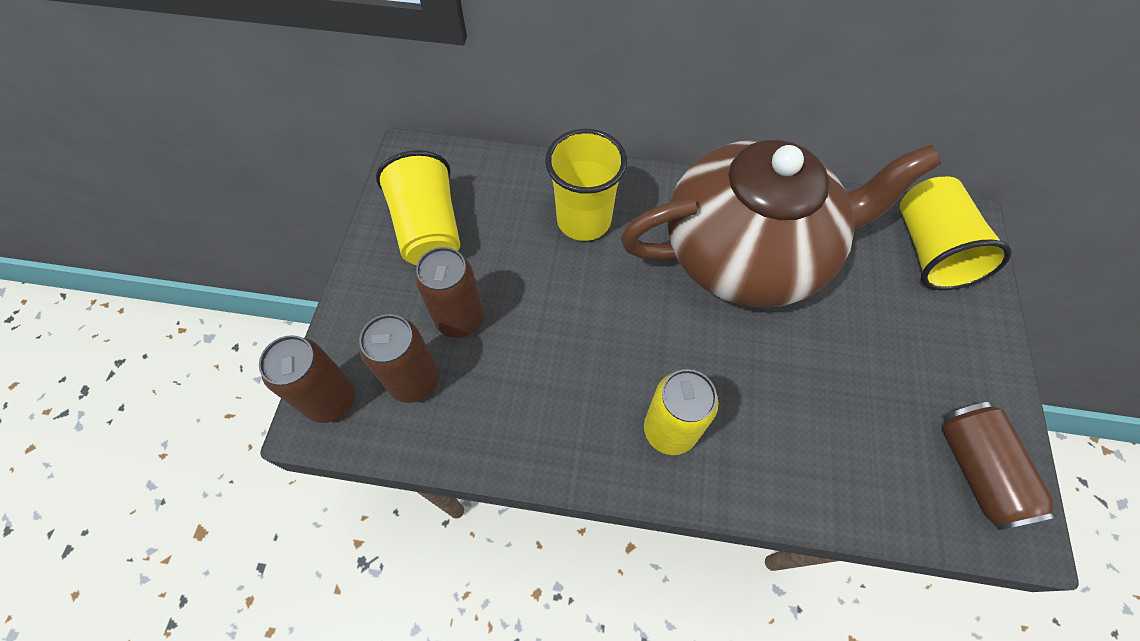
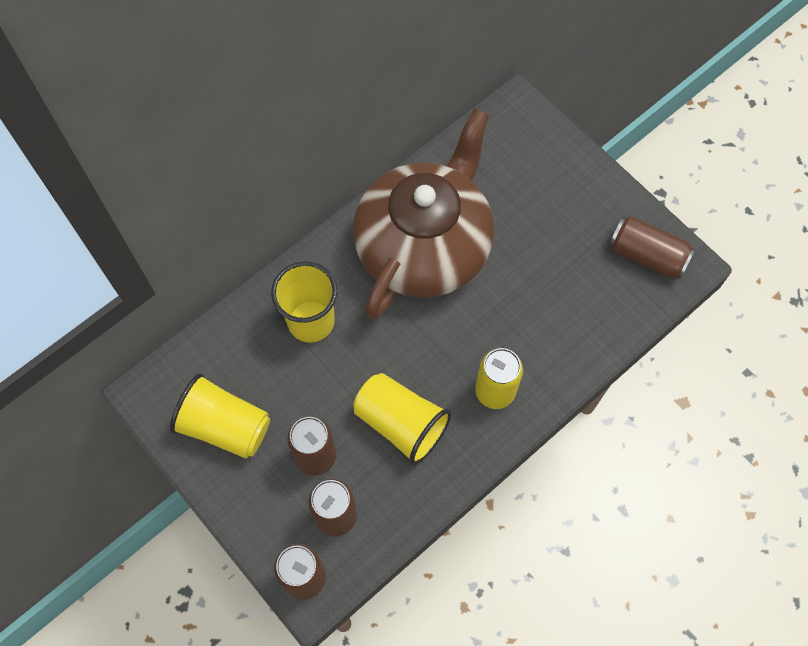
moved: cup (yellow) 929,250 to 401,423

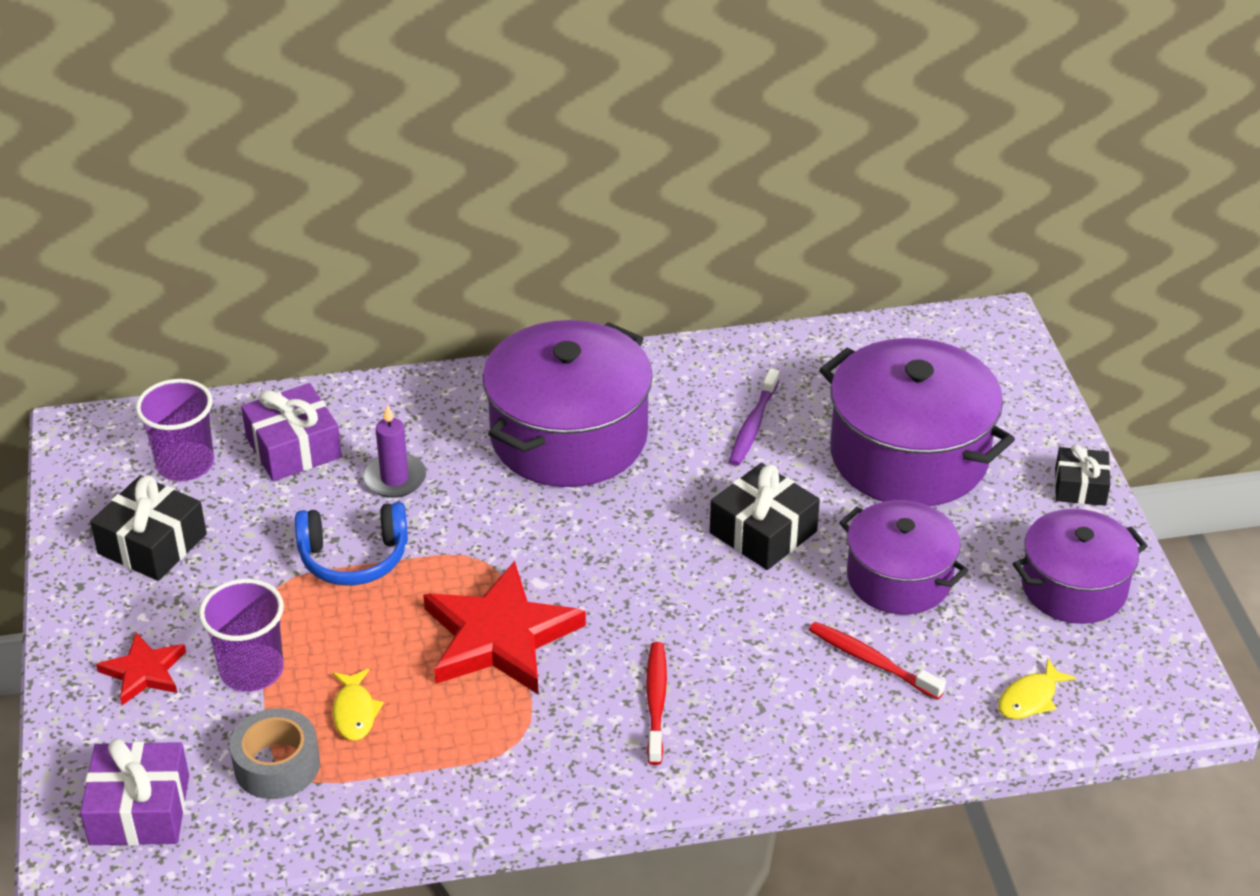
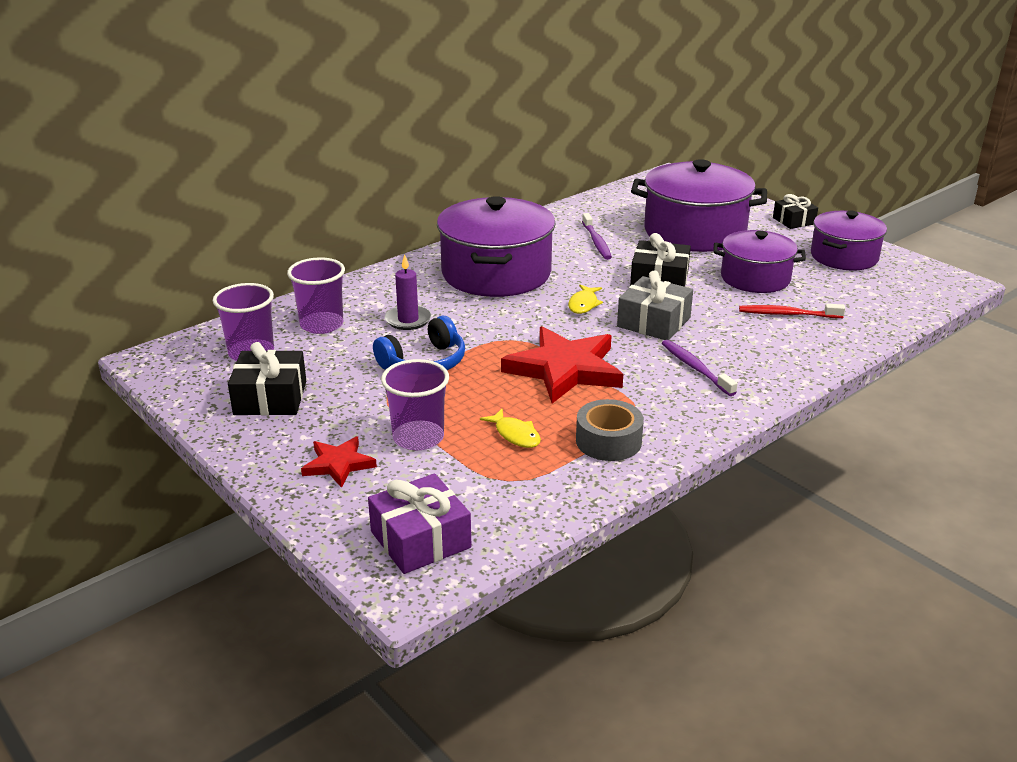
added: gift (grey) 653,322
moved: fish (yellow) 1030,698 to 583,304; tape (grey) 277,765 to 608,441
replaced: gift (purple) 293,448 to cup (purple) 322,325
recoloured: toothbrush (red) 656,702 to toothbrush (purple) 695,368

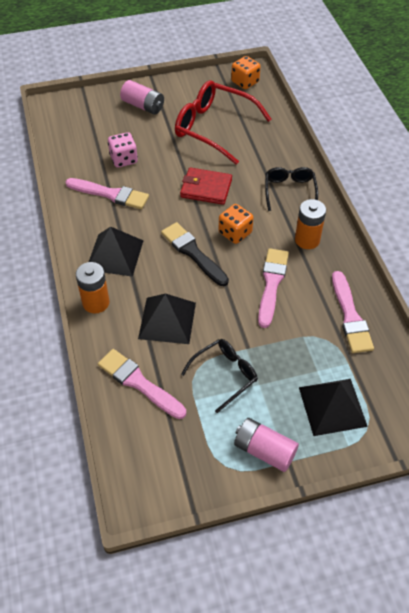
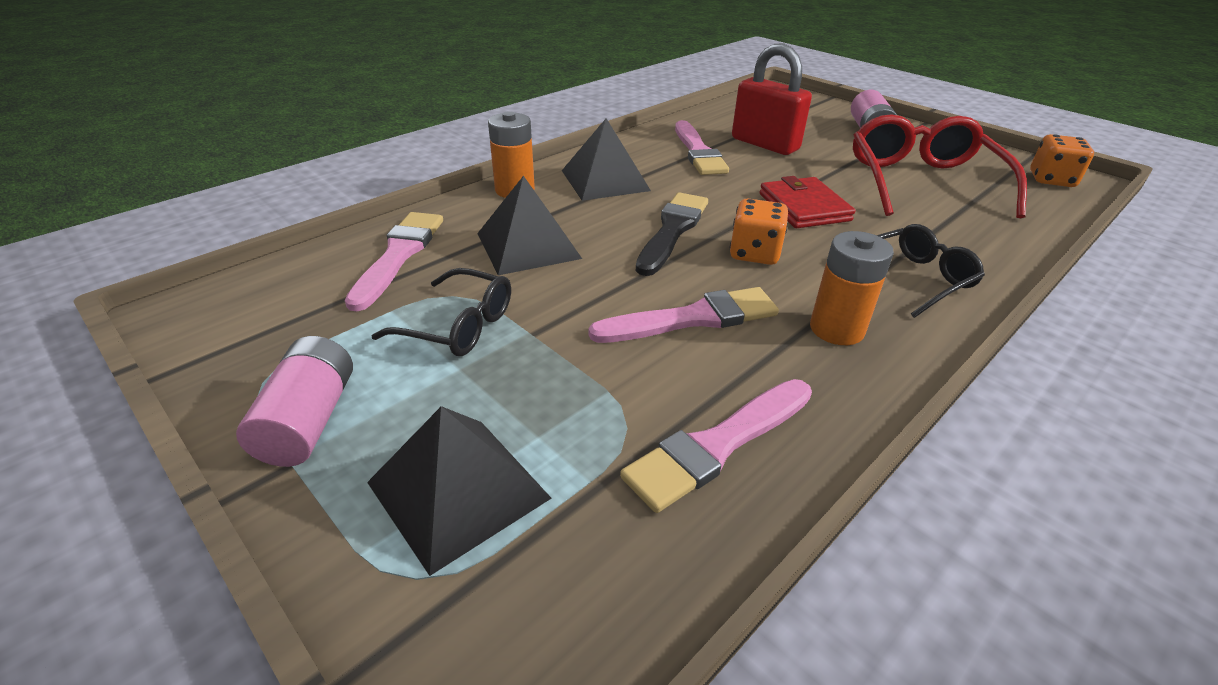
replaced: dice (pink) 124,159 to padlock (red) 765,144

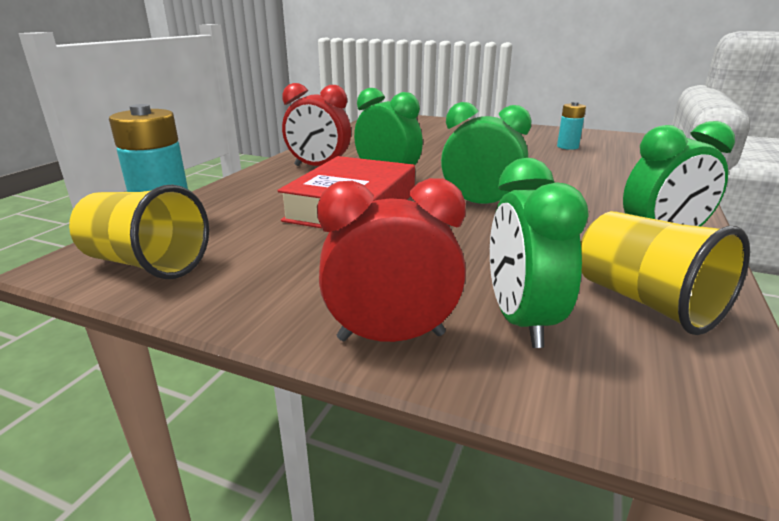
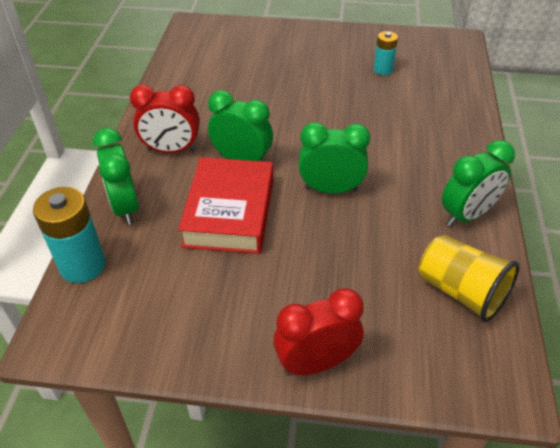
removed: cup (yellow) 146,264
moved: clock (green) 520,320 to 125,207

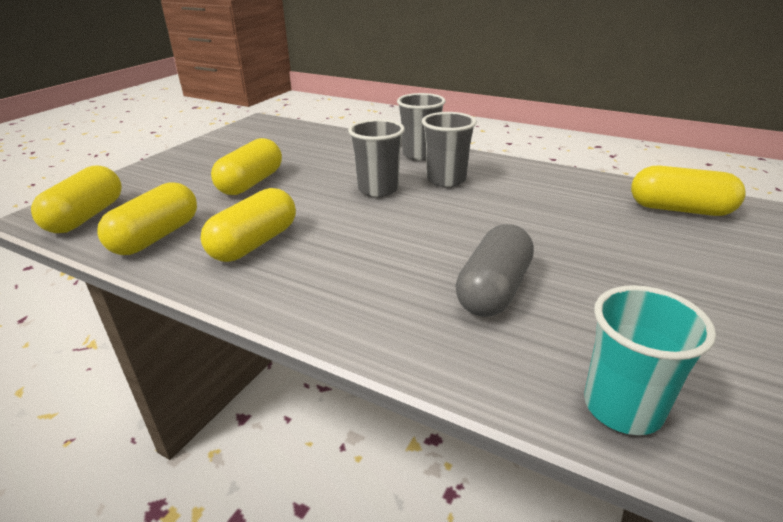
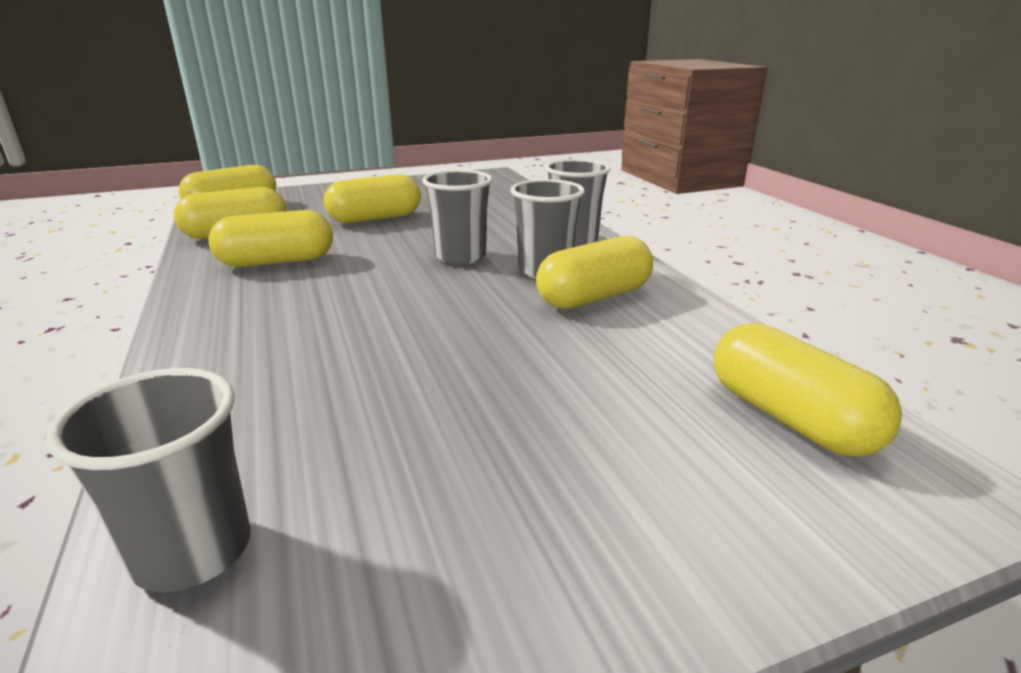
removed: capsule (grey) 493,289
added: capsule (yellow) 594,297
recoloured: cup (turquoise) 622,407 to cup (grey) 193,551

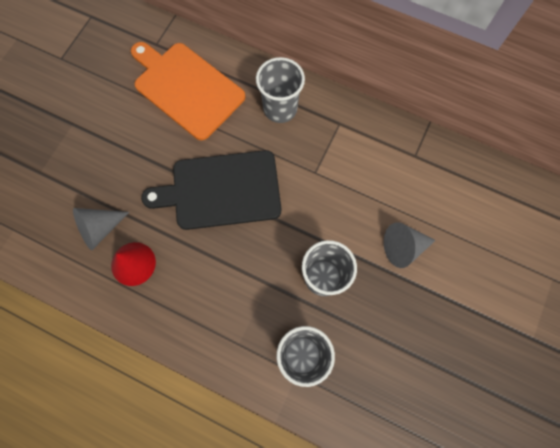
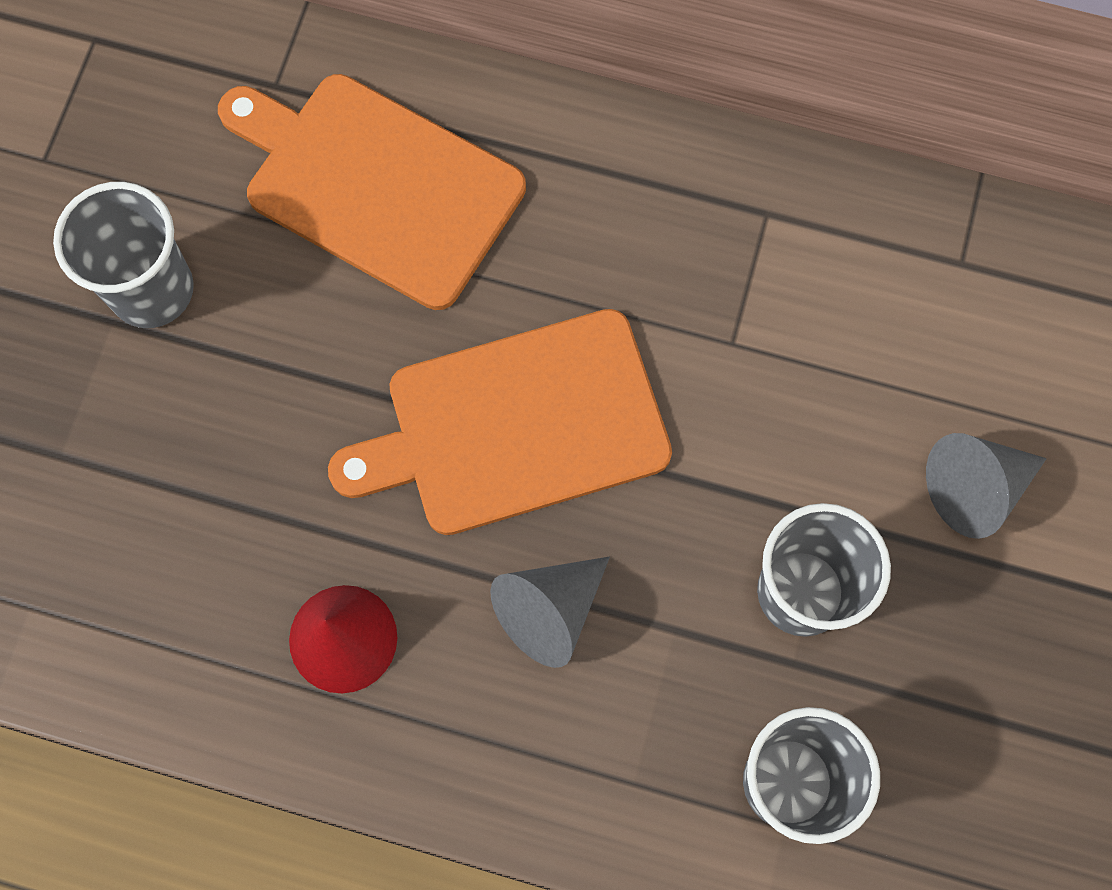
moved: cup (grey) 280,108 to 152,290; cone (grey) 100,229 to 550,611
recoloured: cutting board (black) 221,190 to cutting board (orange) 516,425

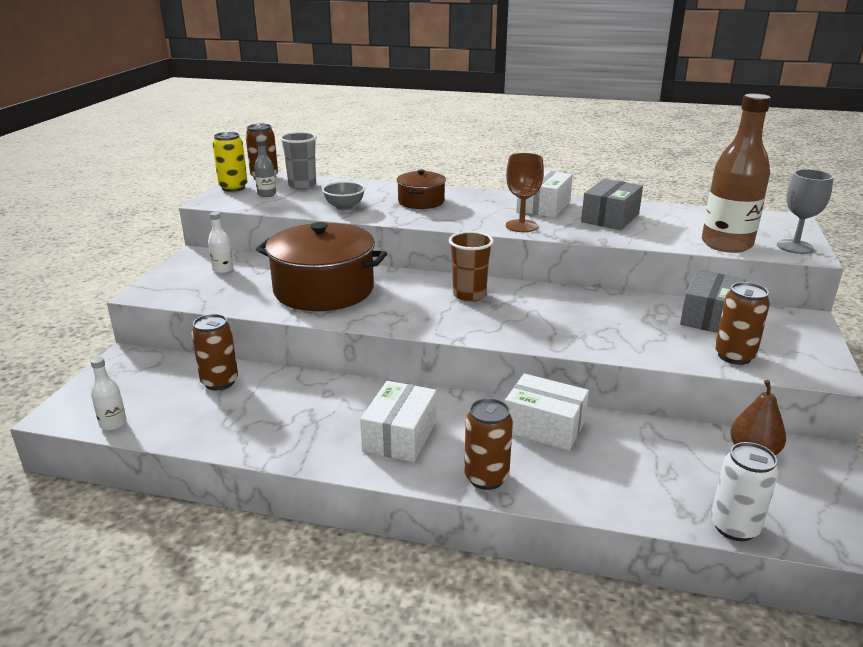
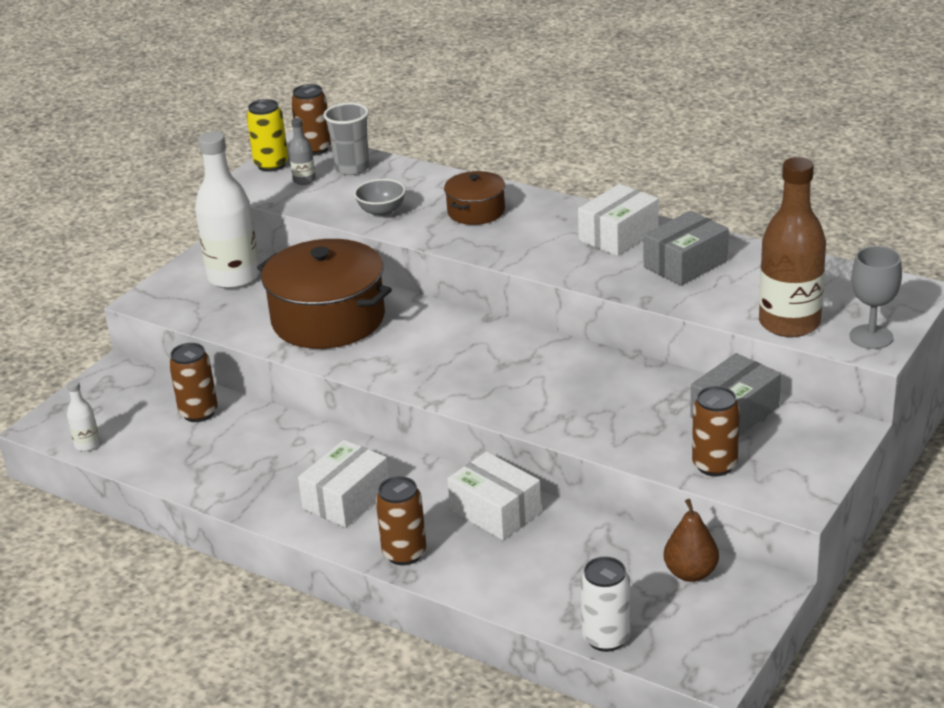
removed: goblet (brown) 521,226; cup (brown) 469,295
resized: bottle (white) 223,269 = 234,277 x2.26

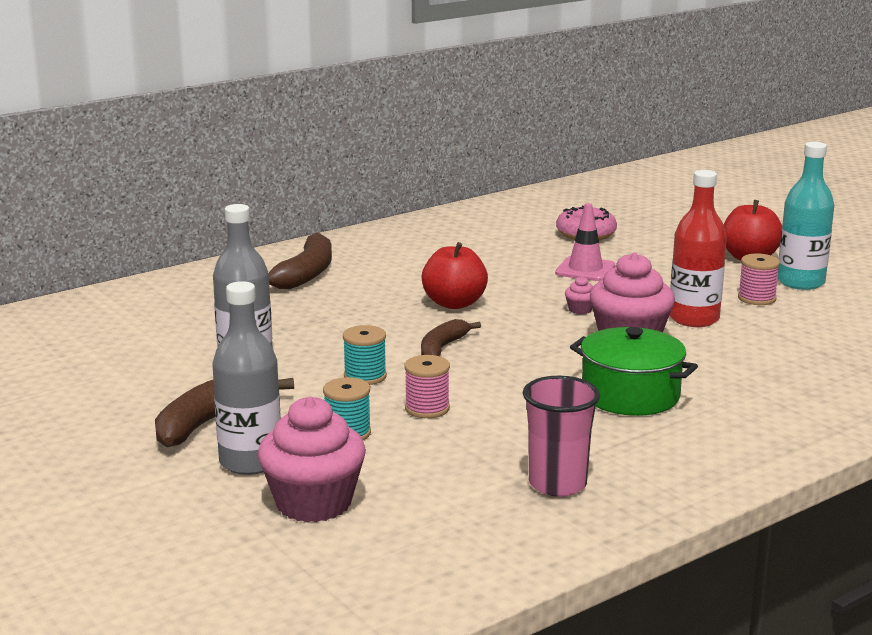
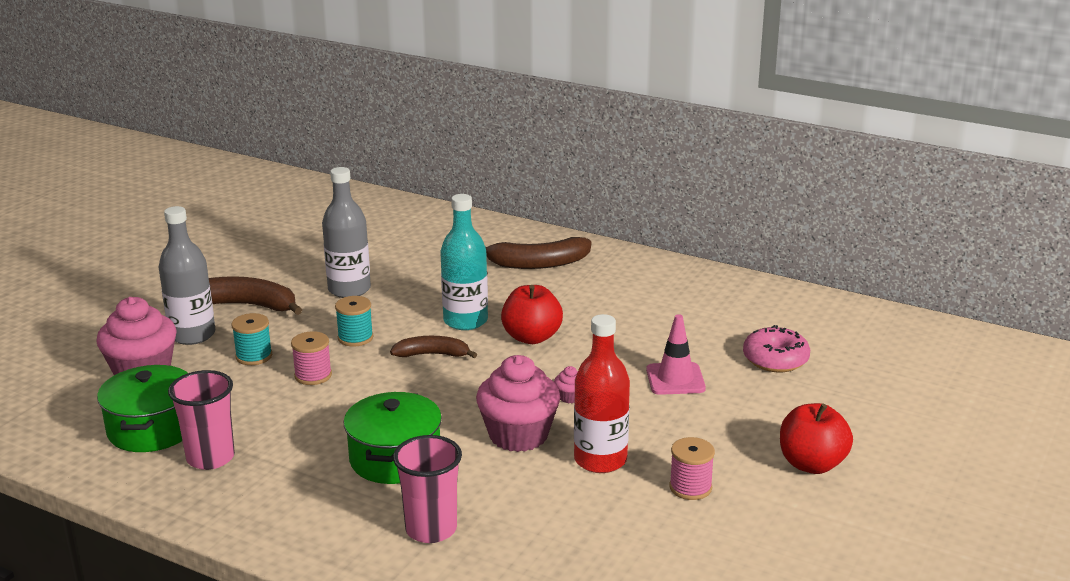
added: pot (green) 152,429; cup (pink) 431,529
moved: bottle (turquoise) 800,282 to 465,321

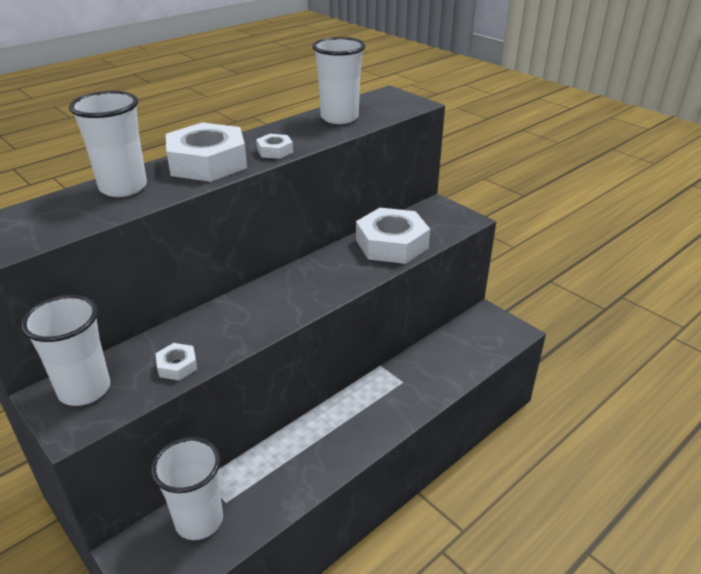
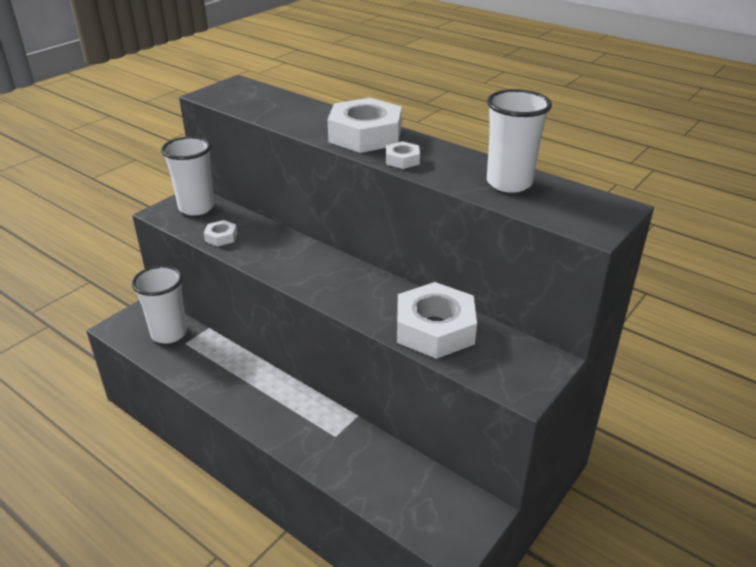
removed: cup (white) 123,187

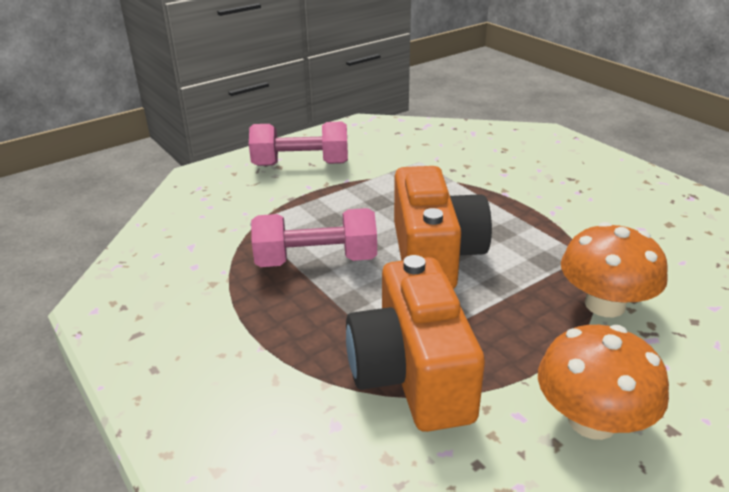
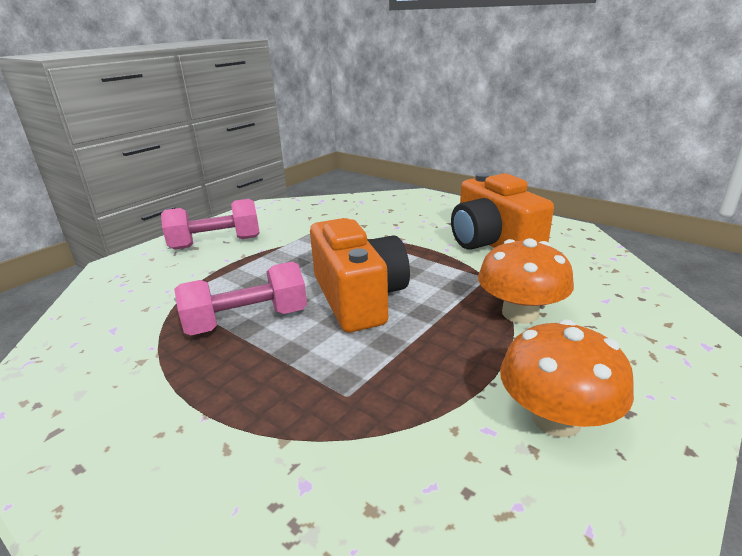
moved: camera (orange) 412,374 to 492,243

